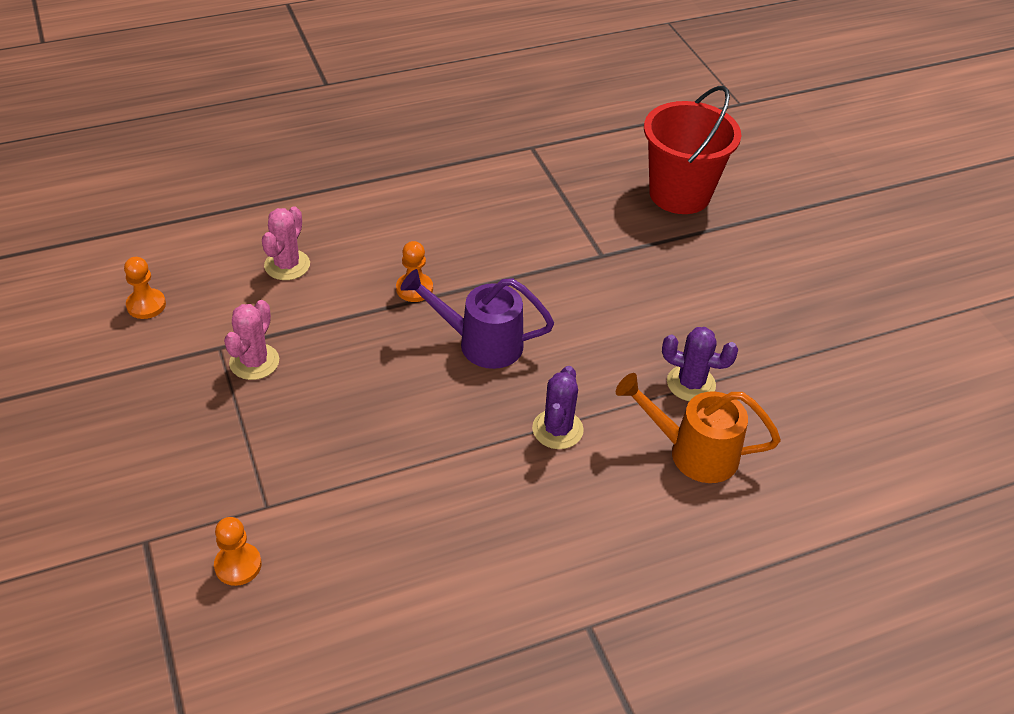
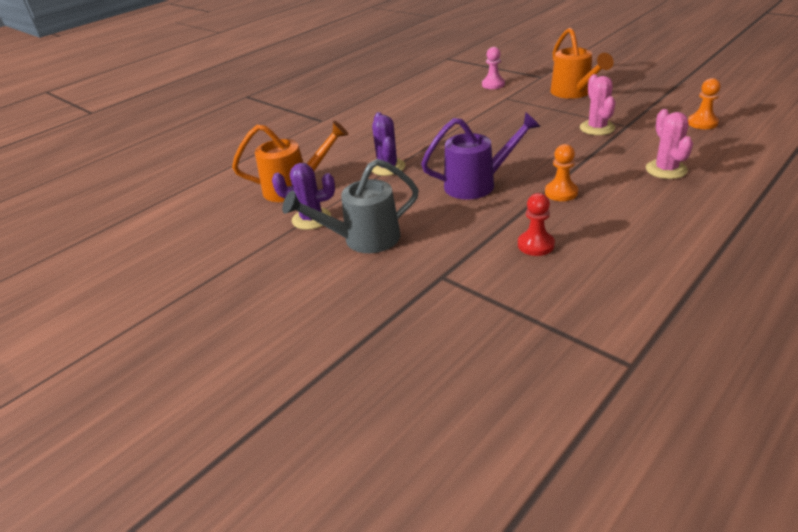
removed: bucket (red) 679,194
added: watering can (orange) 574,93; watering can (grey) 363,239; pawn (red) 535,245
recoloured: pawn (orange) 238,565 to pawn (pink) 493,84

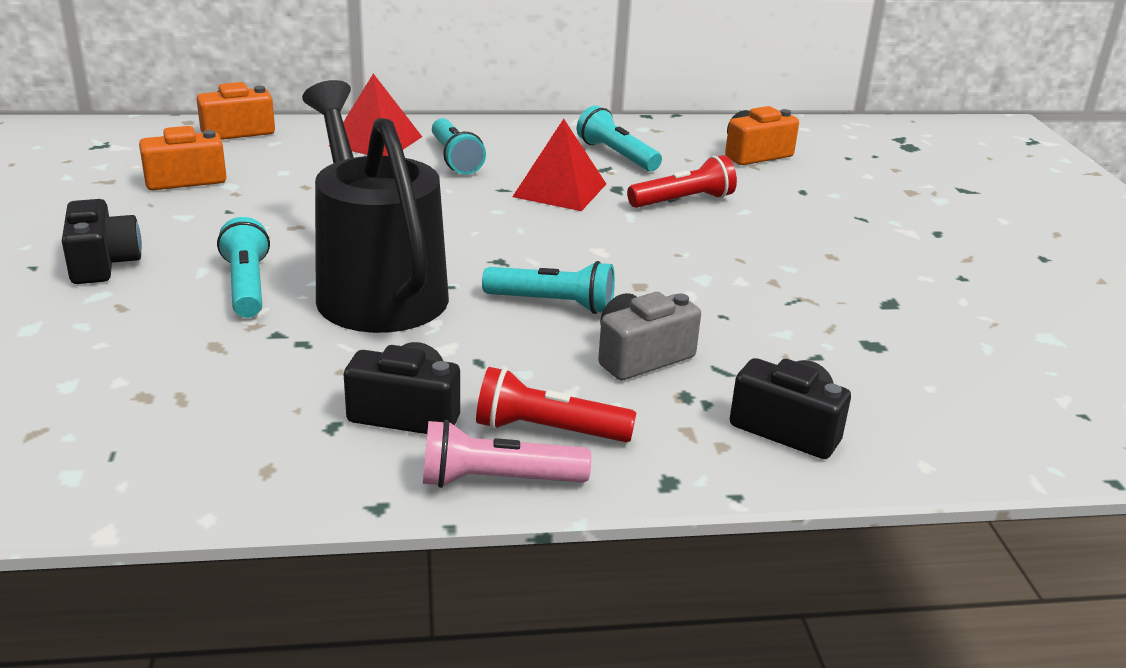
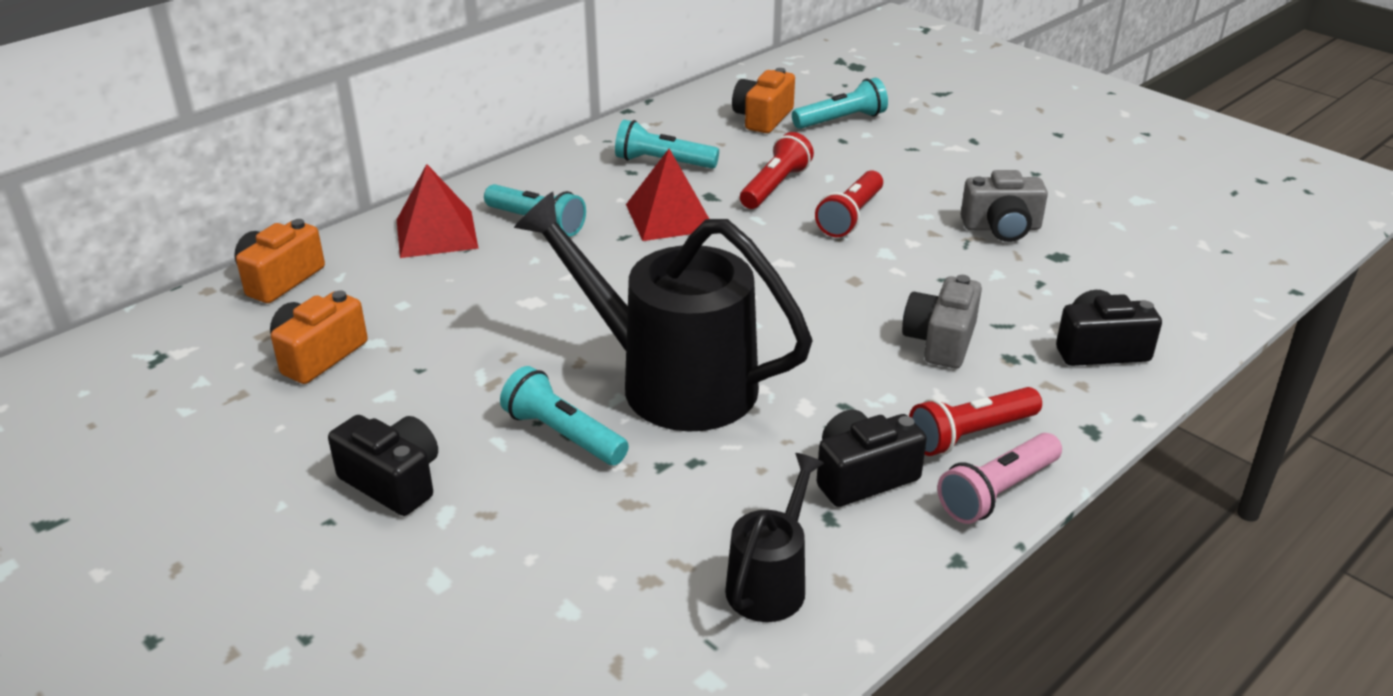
added: flashlight (red) 850,216; camera (grey) 1001,228; watering can (black) 771,581
moved: flashlight (turquoise) 553,304 to 841,120

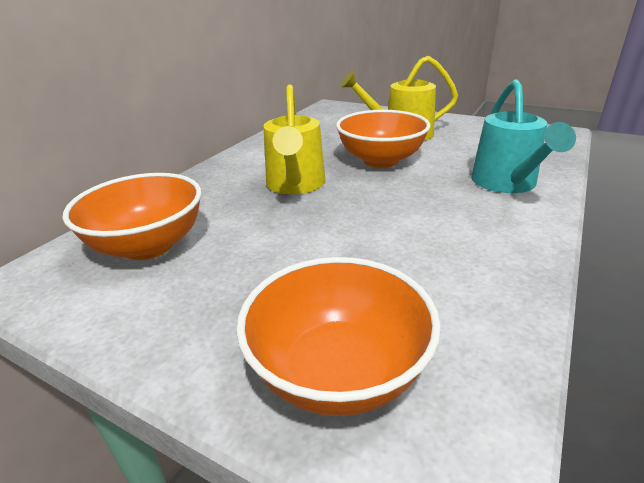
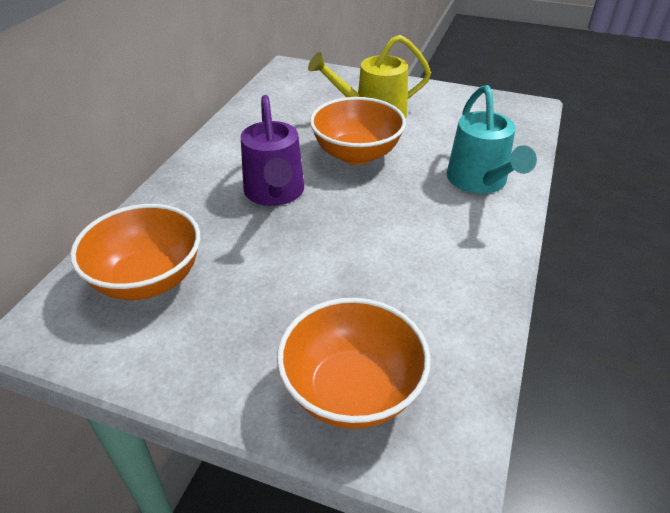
recoloured: watering can (yellow) 295,185 to watering can (purple) 275,193

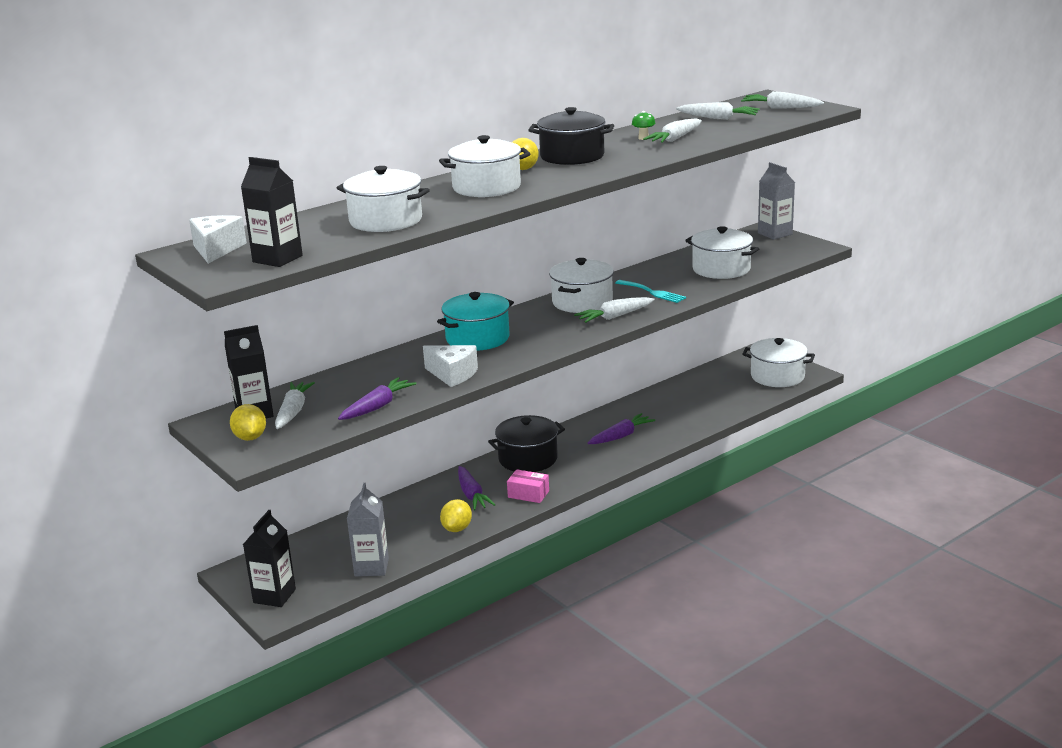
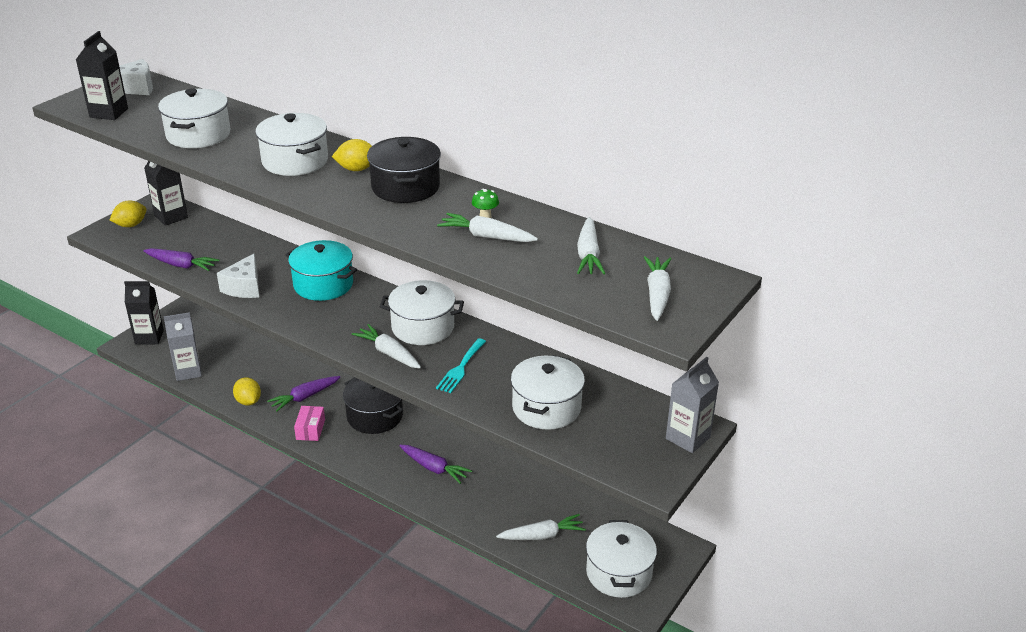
moved: carrot (white) 293,412 to 541,535
turned: lemon (yellow) 457,528 = 248,401 60 degrees clockwise

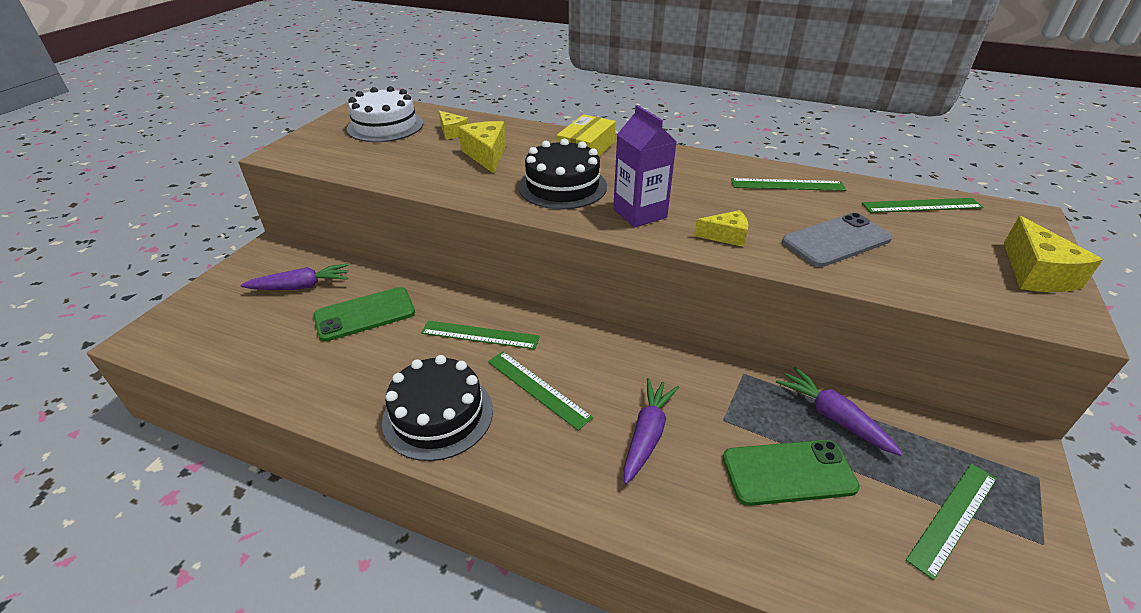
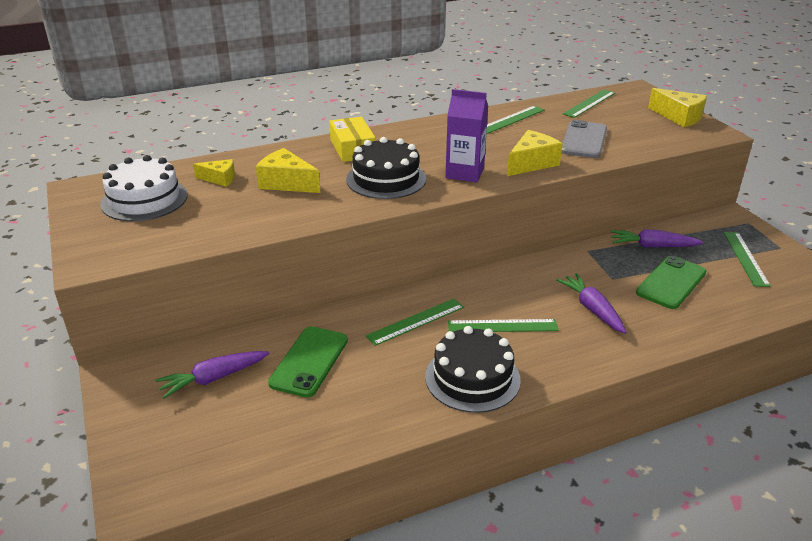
turned: carrot (purple) 301,286 = 214,378 150 degrees counterclockwise
resized: cheese (yellow) 726,236 = 531,163 x1.58

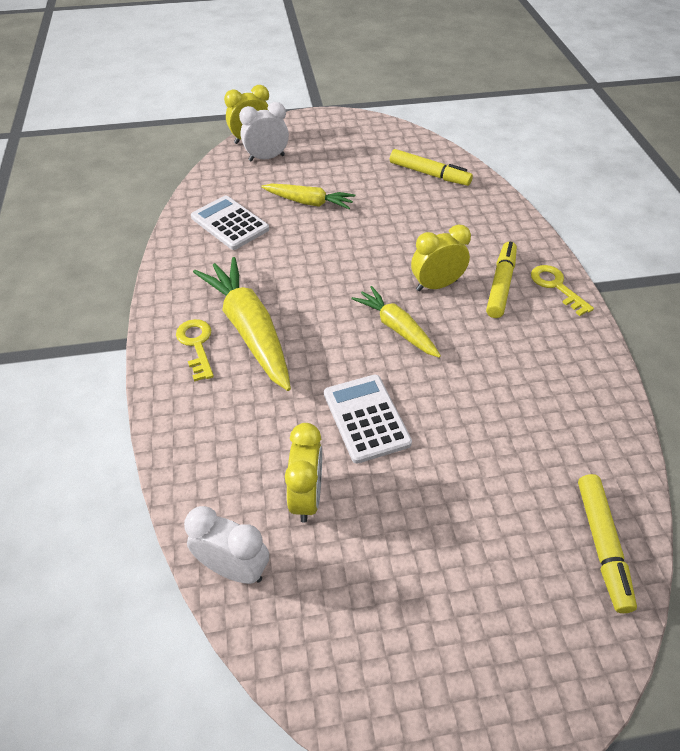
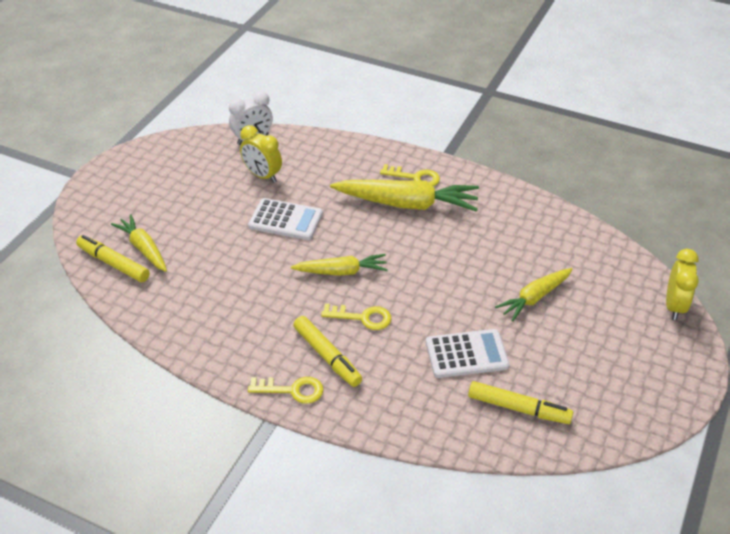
removed: clock (white) 266,158
added: carrot (yellow) 143,248
moved: calculator (white) 230,223 to 466,354
replaced: clock (yellow) 436,285 to key (yellow) 362,317
turned: marker (yellow) 429,174 = 518,408 135 degrees counterclockwise

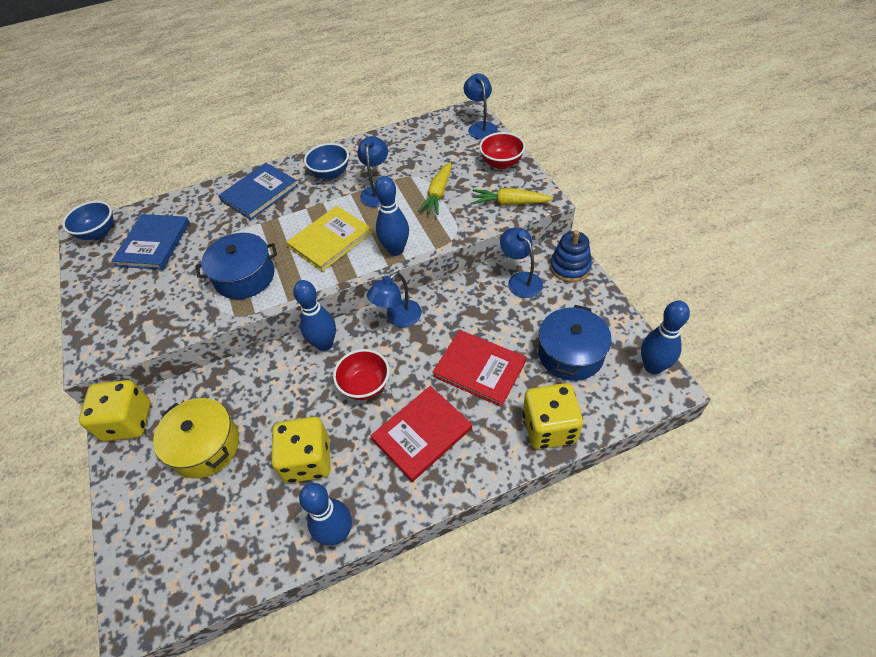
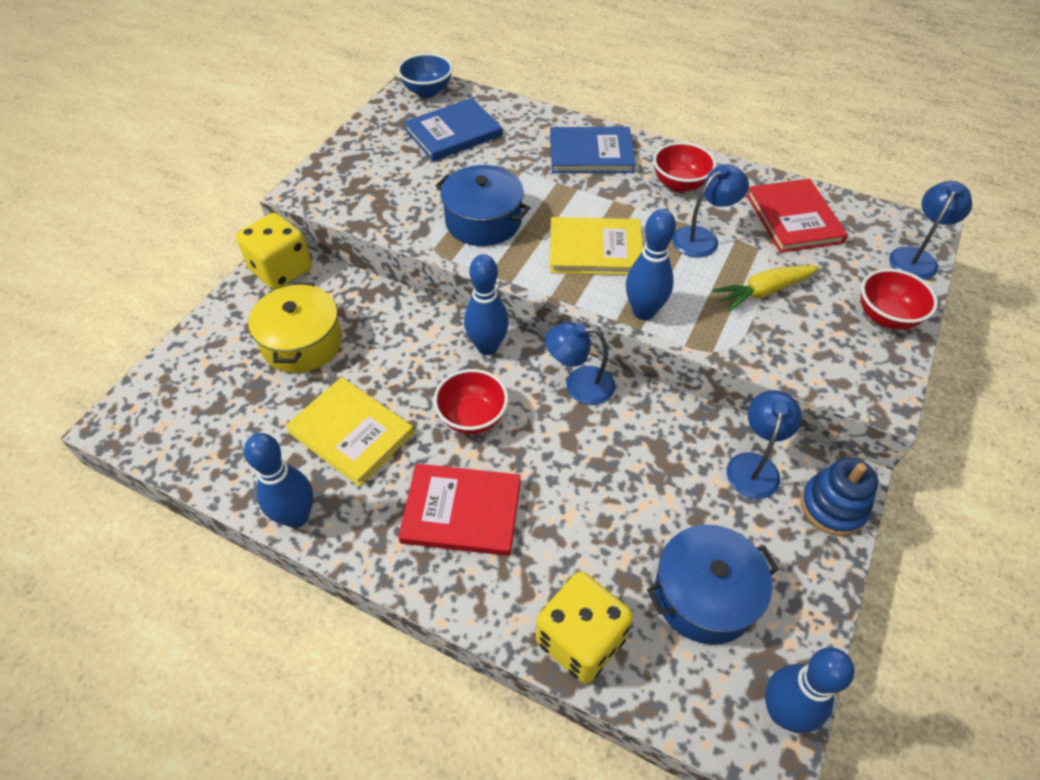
removed: carrot (yellow) 509,203
moved: book (red) 479,369 to 794,218
replaced: dice (yellow) 307,460 to book (yellow) 351,432
recoloured: bowl (blue) 330,174 to bowl (red) 679,184

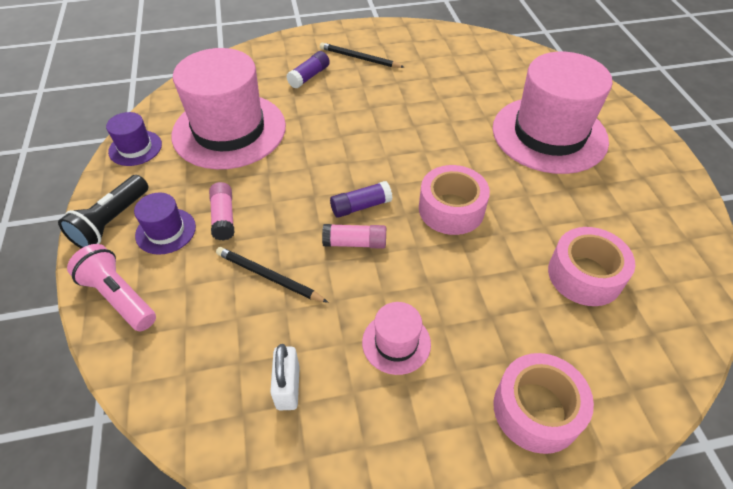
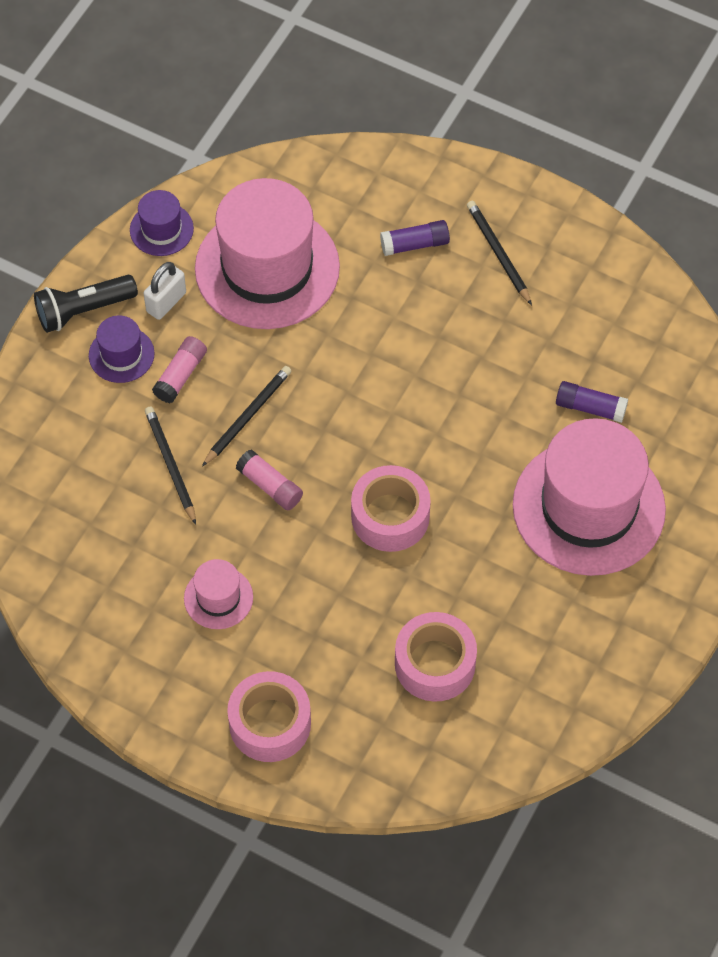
removed: flashlight (pink) 119,297
added: pencil (black) 247,416
moved: glue stick (purple) 361,206 to 590,408; padlock (white) 288,387 to 166,302

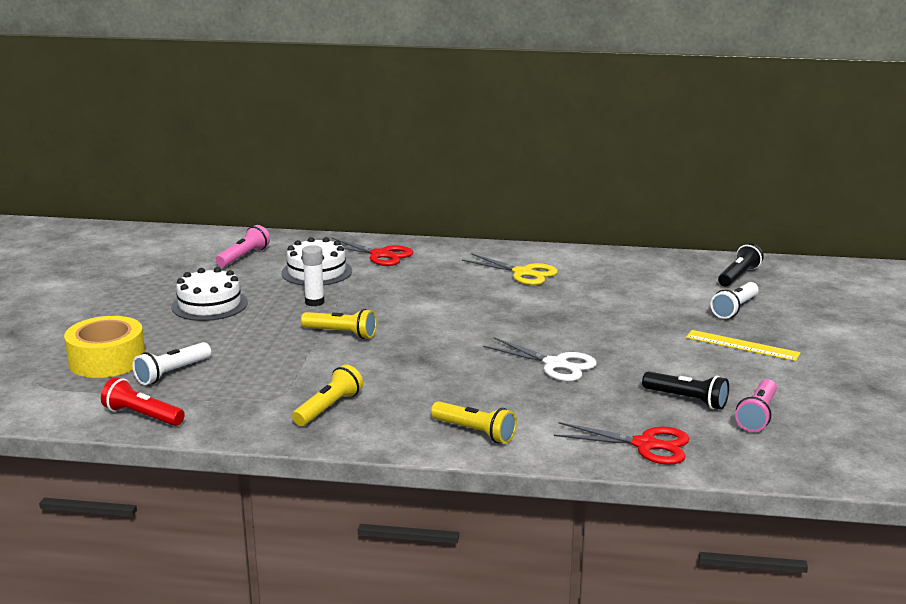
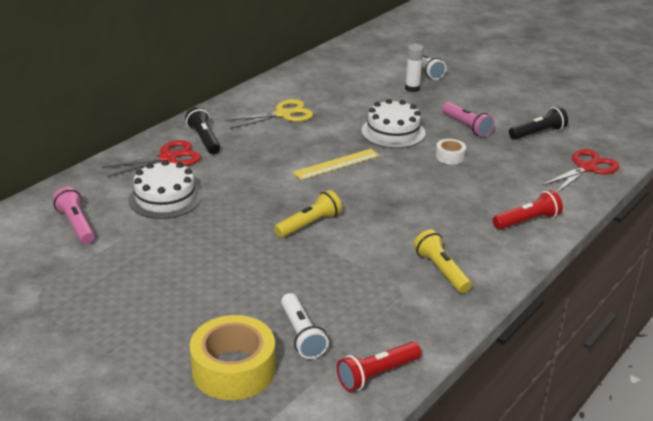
moved: flashlight (black) 738,276 to 204,139; glue stick (white) 314,302 to 412,88; cake (white) 209,305 to 393,132; ruler (yellow) 742,345 to 336,164; flashlight (pink) 757,415 to 466,126
replaced: scissors (white) 555,364 to tape (white) 450,156
recoloured: flashlight (yellow) 475,432 to flashlight (red) 527,221

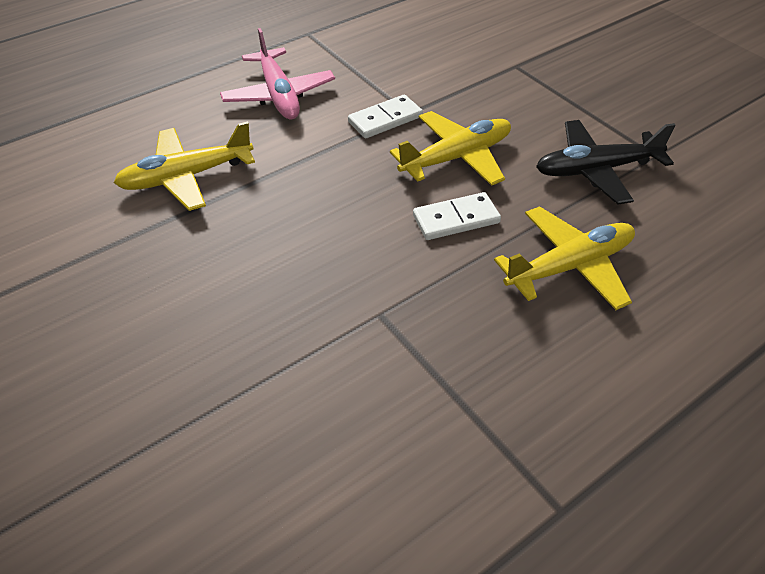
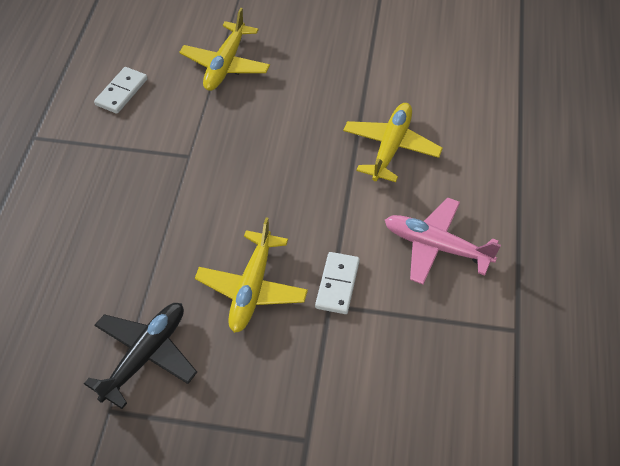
moved: domino (white) 456,219 to 121,92; plane (yellow) 570,266 to 225,65

